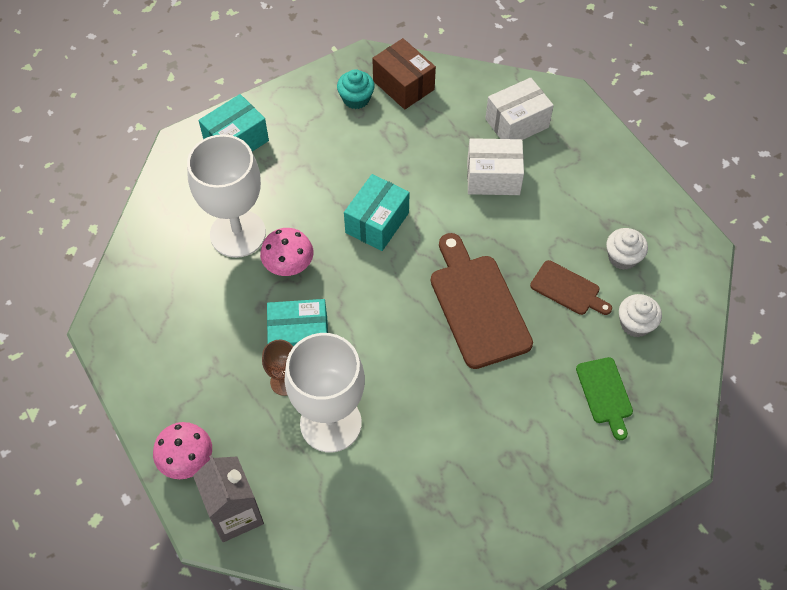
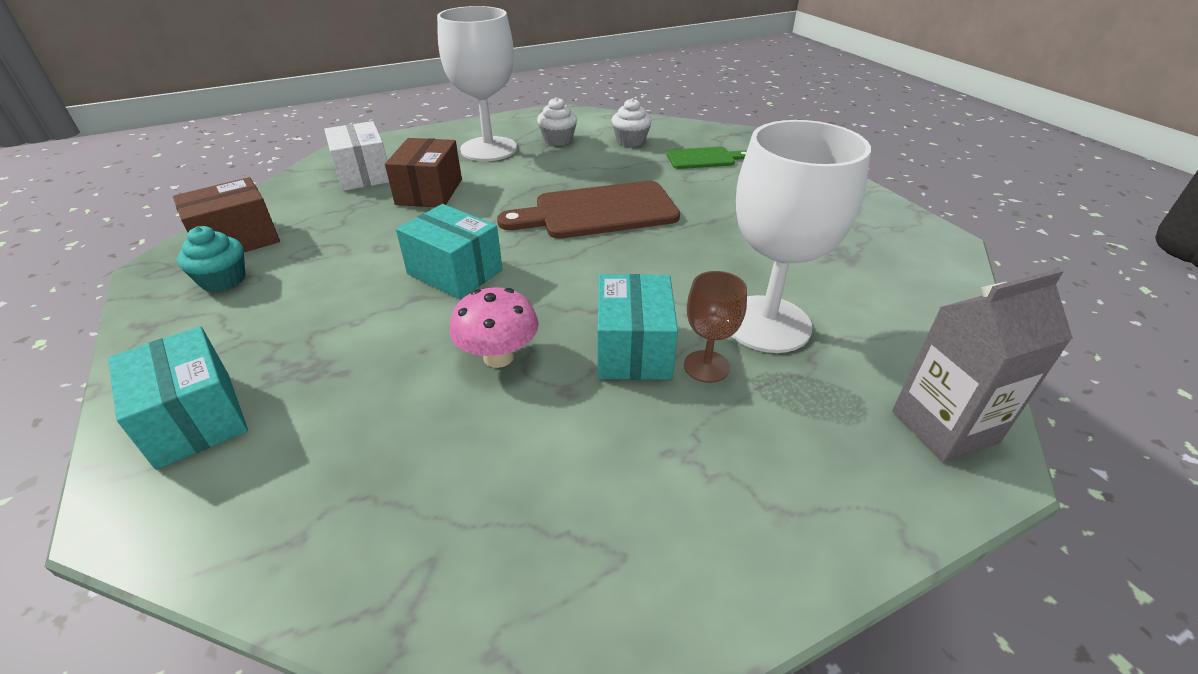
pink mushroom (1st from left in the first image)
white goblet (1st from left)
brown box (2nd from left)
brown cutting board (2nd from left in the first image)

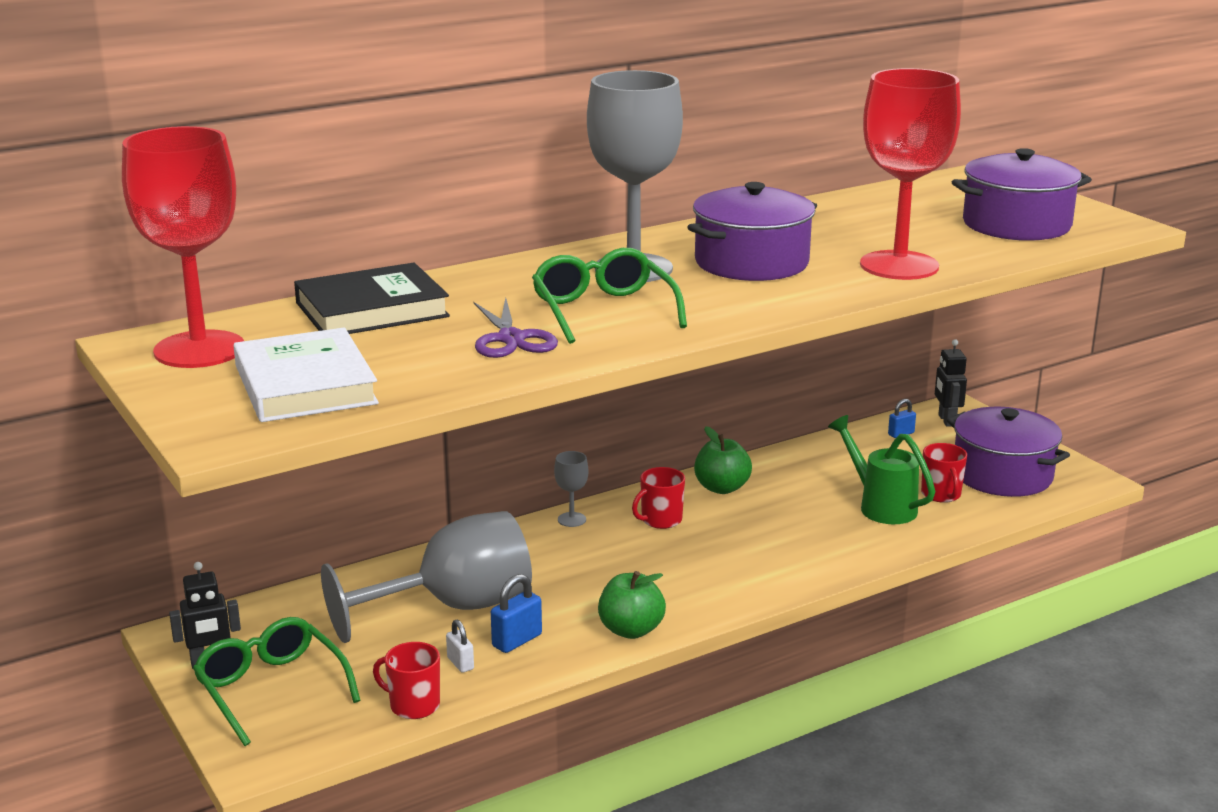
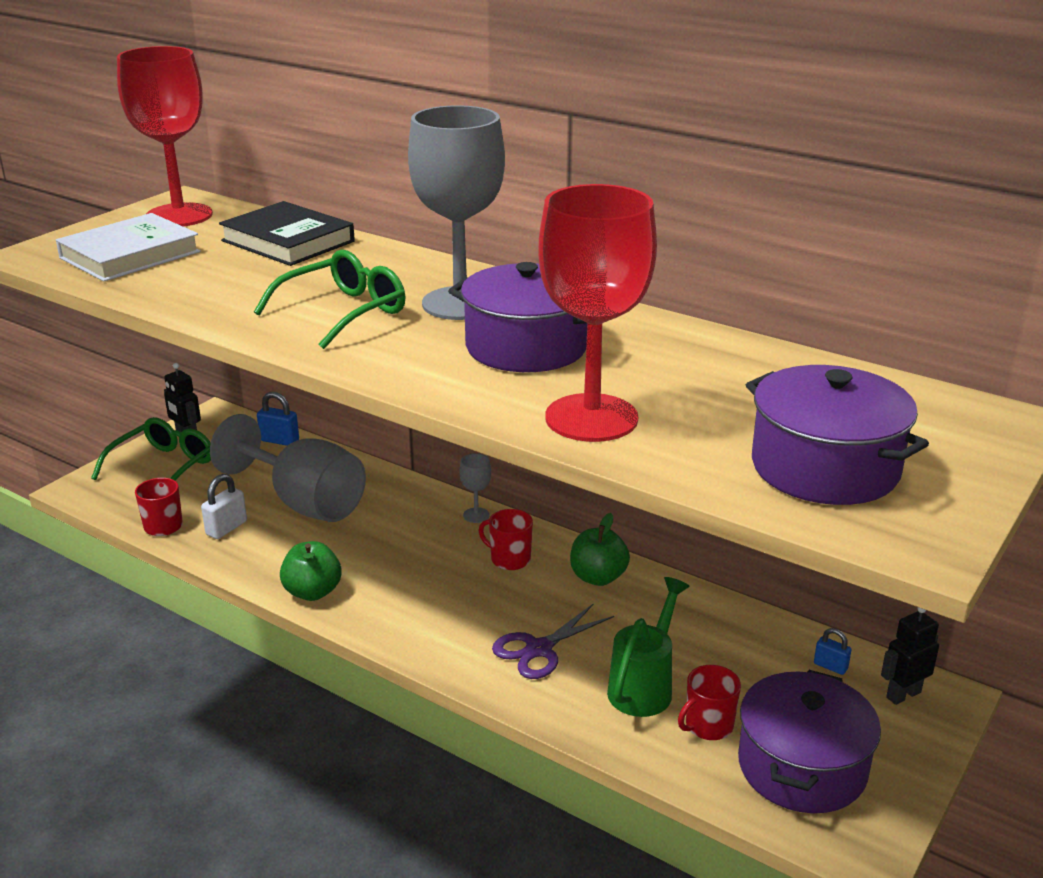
white padlock
purple scissors
blue padlock (1st from left)

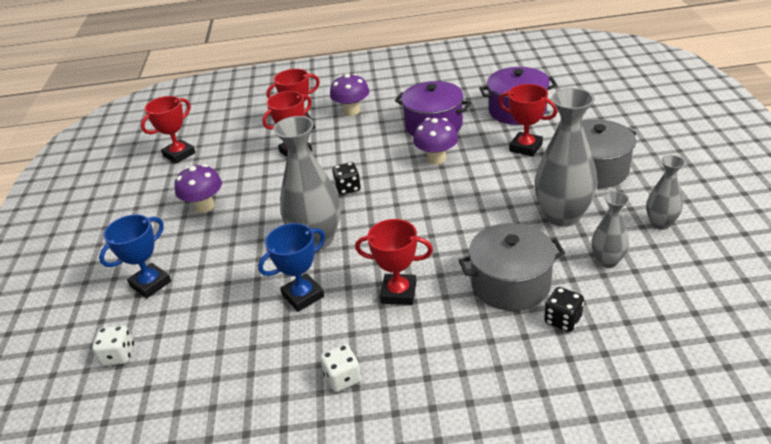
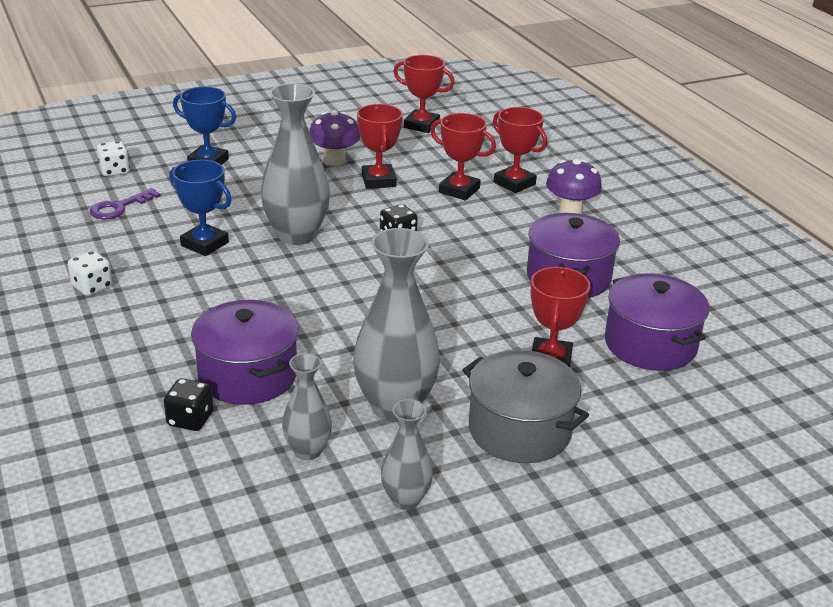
red trophy (1st from left)
purple mushroom (3rd from left in the first image)
purple pot (1st from left)
purple key

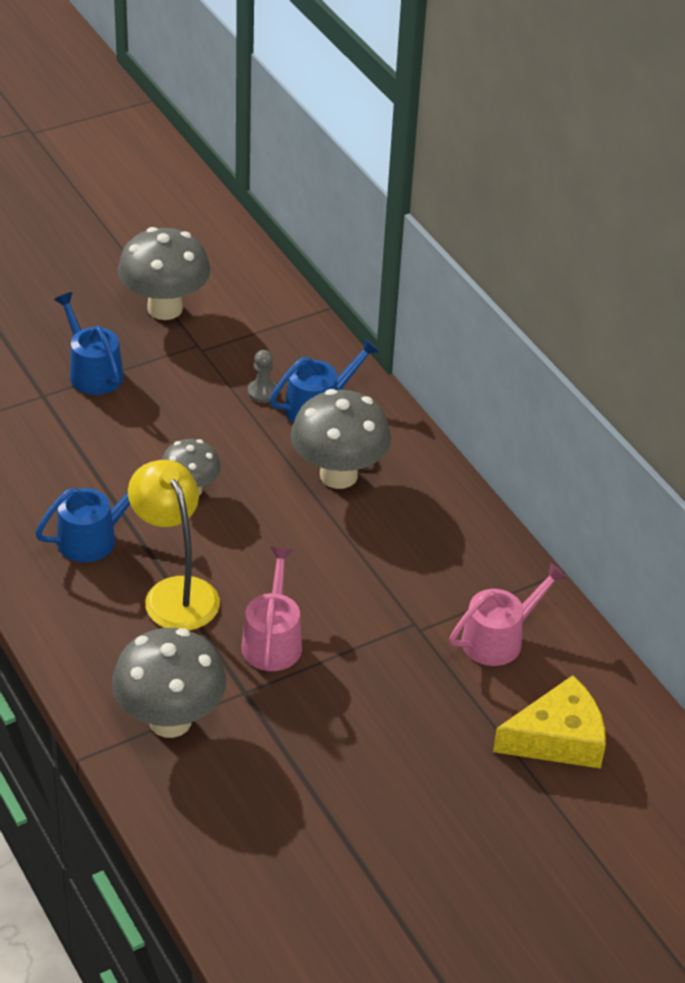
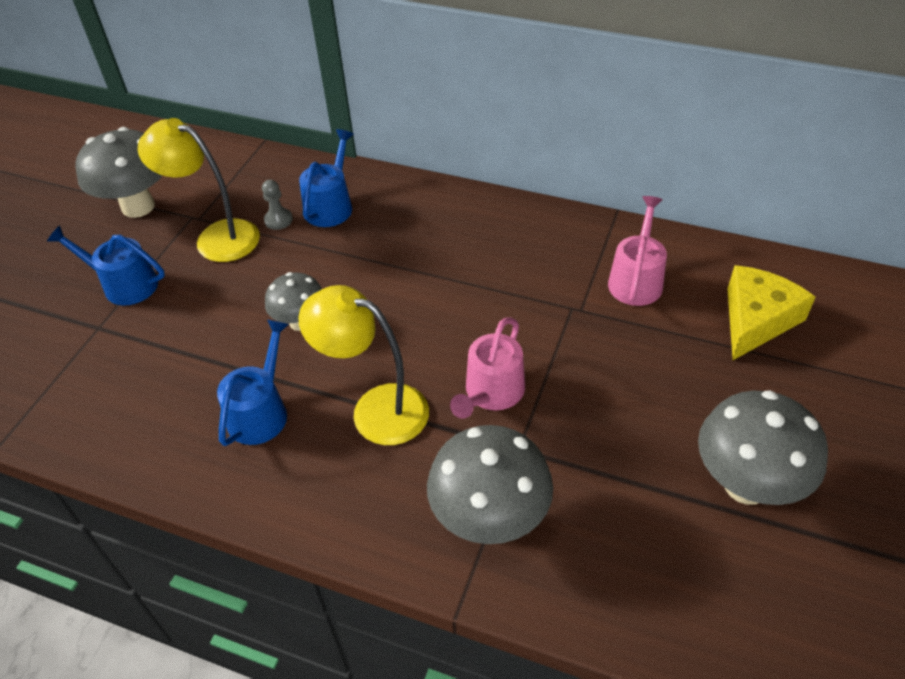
pink watering can (1st from left)
grey mushroom (4th from left)
yellow lamp (1st from left)

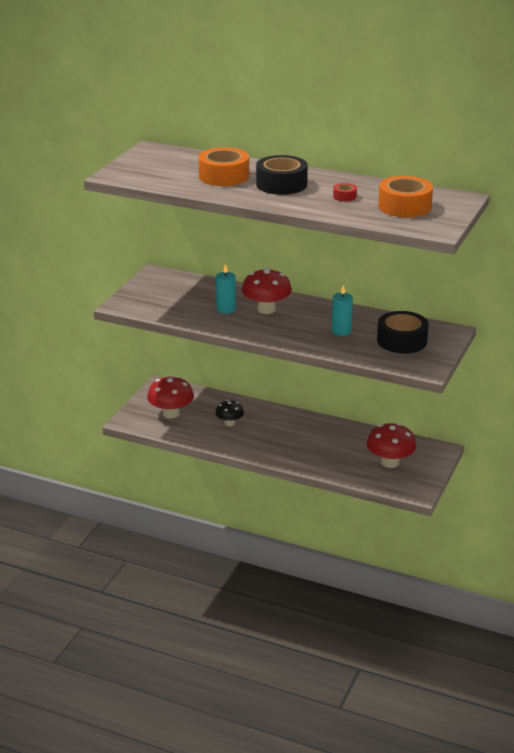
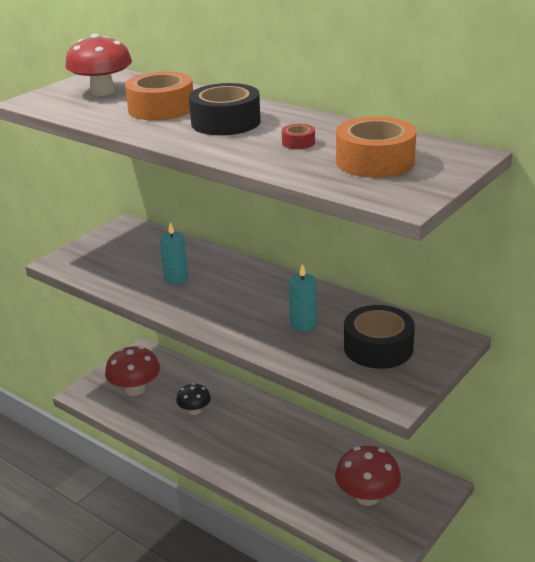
red mushroom (1st from left)

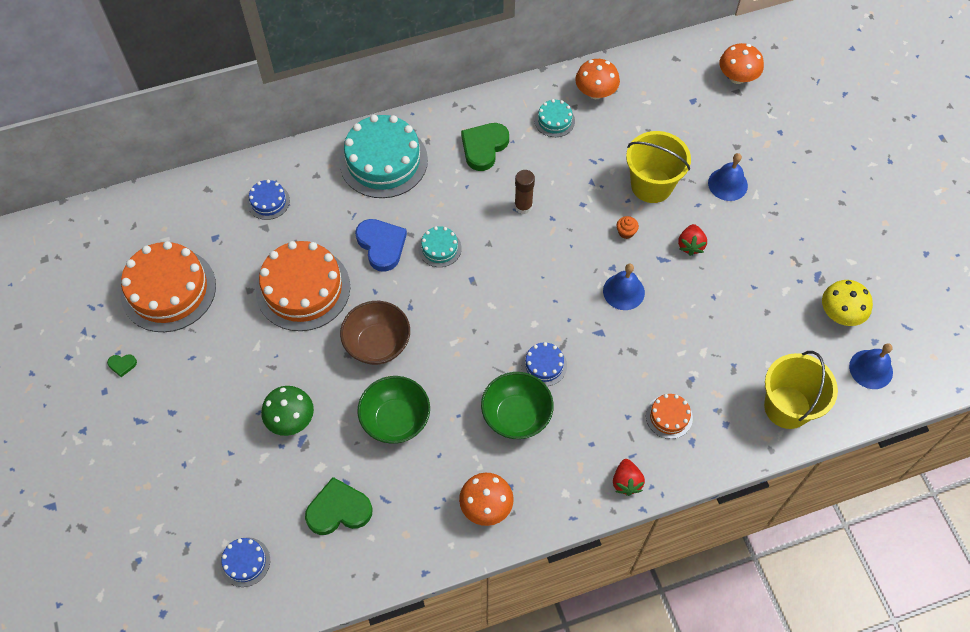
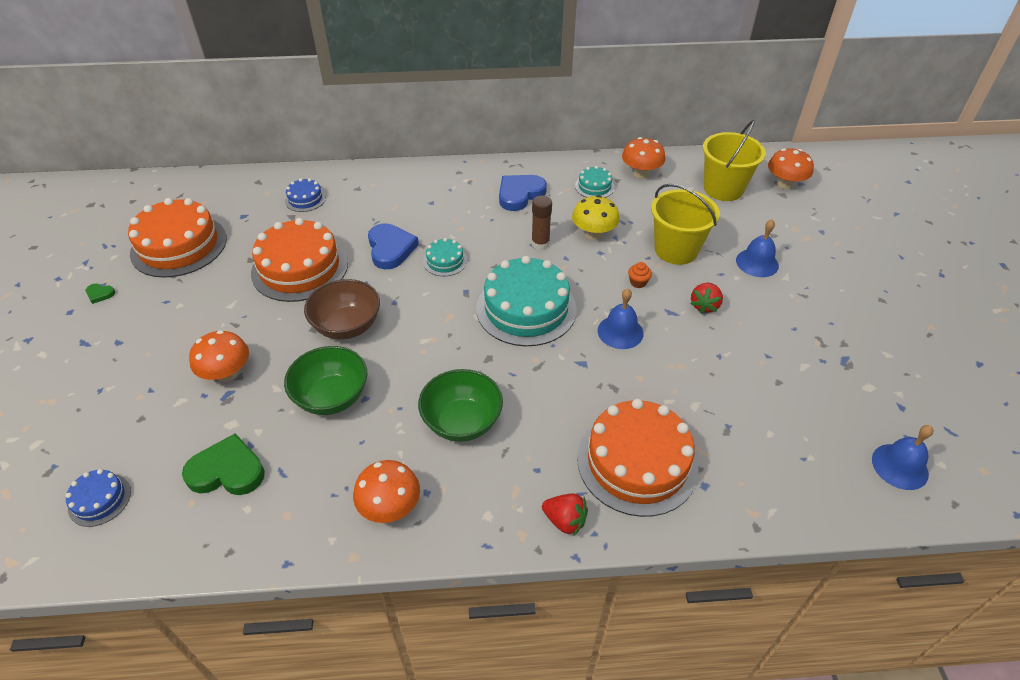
orange mushroom (1st from left)
turquoise cake (2nd from left)
blue heart (2nd from left)
blue cake (3rd from left in the first image)
red strawberry (1st from left)
orange cake (3rd from left)
yellow bucket (2nd from left)
yellow mushroom

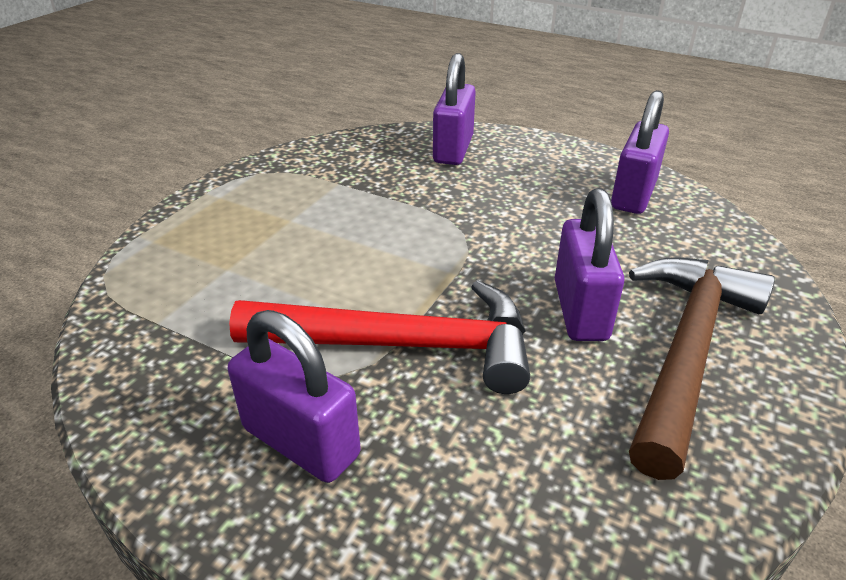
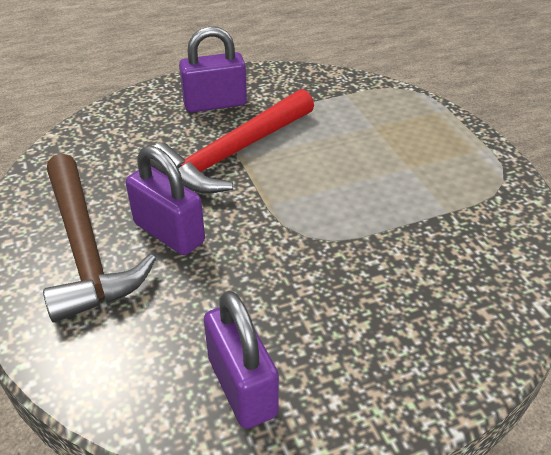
purple padlock (2nd from left in the first image)

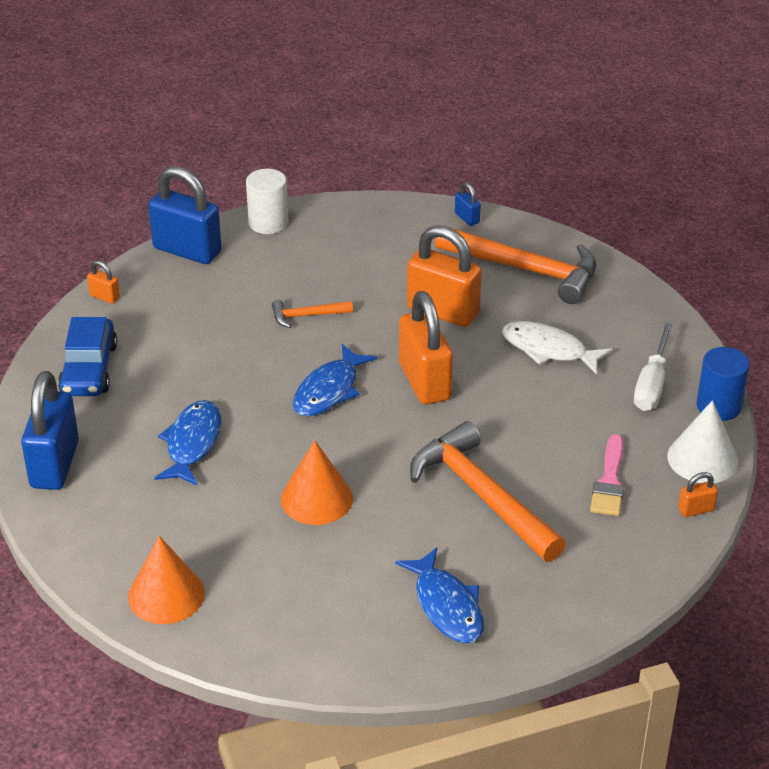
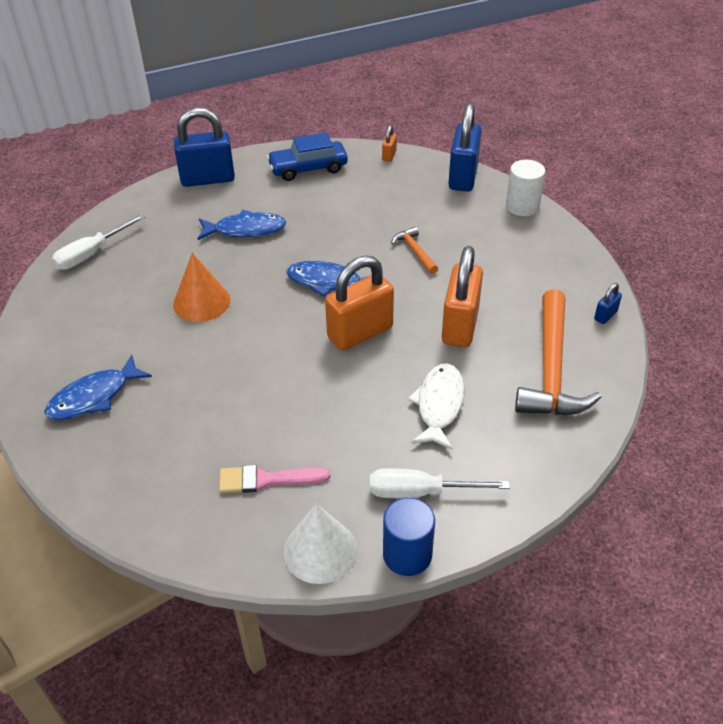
white screwdriver (1st from left)
orange hammer (2nd from left in the first image)
orange padlock (4th from left in the first image)

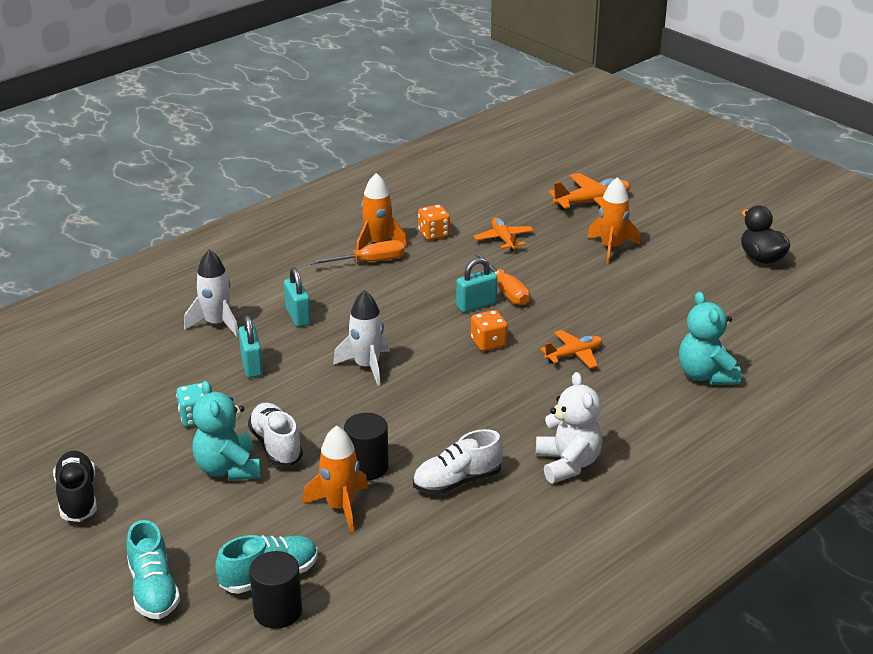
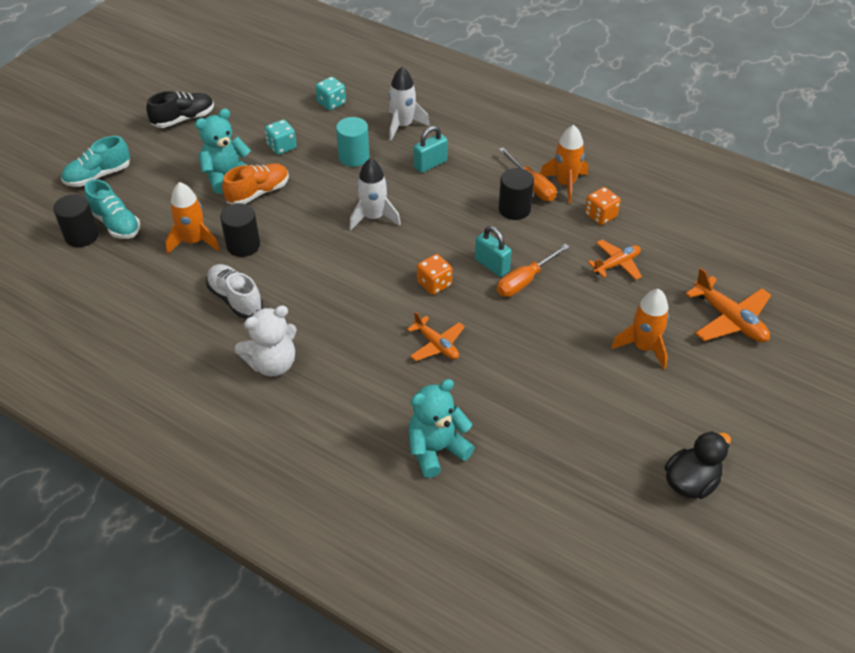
turquoise cylinder
orange shoe
turquoise dice (2nd from left)
black cylinder (3rd from left)

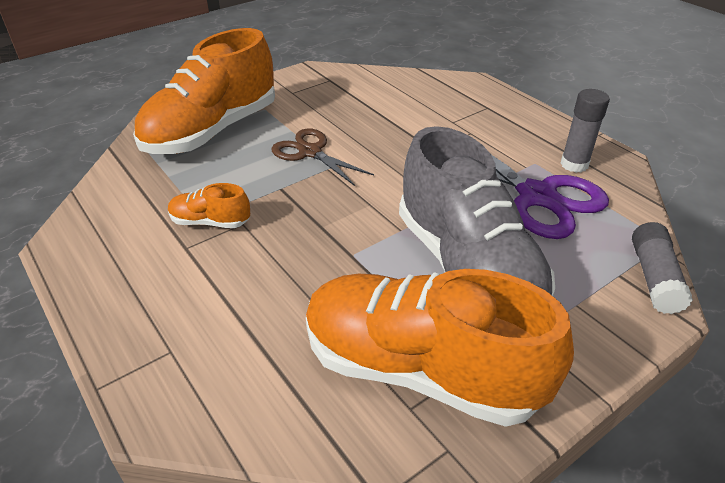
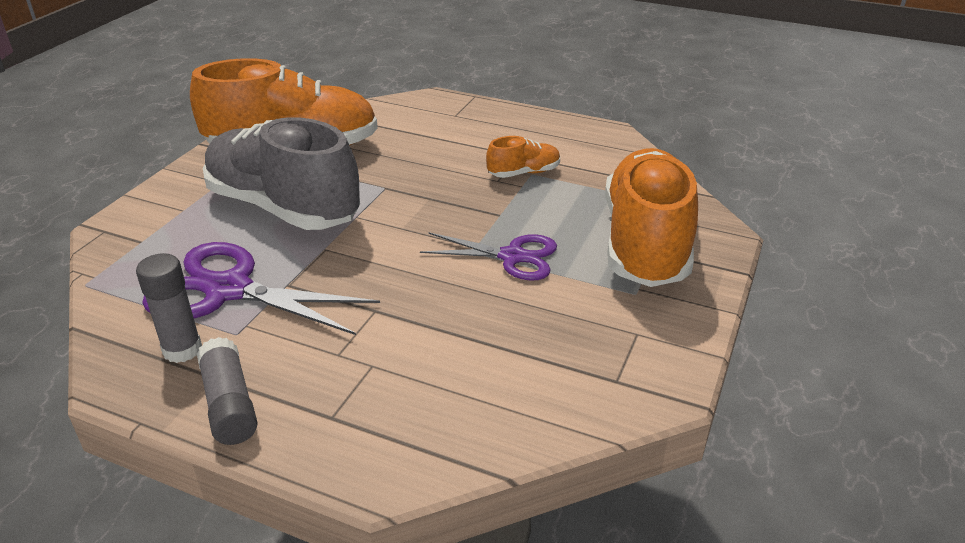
purple scissors (2nd from left)
grey glue stick (2nd from left)

